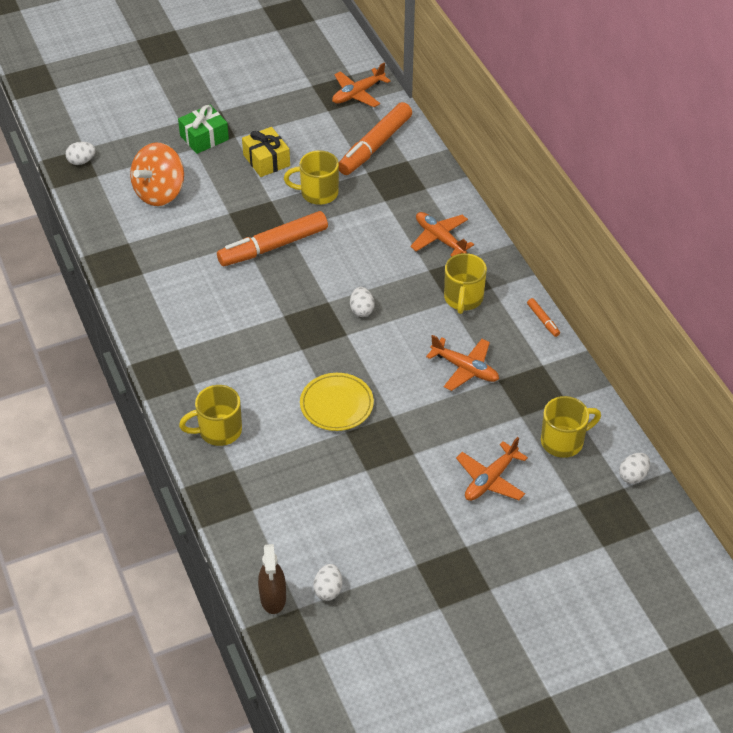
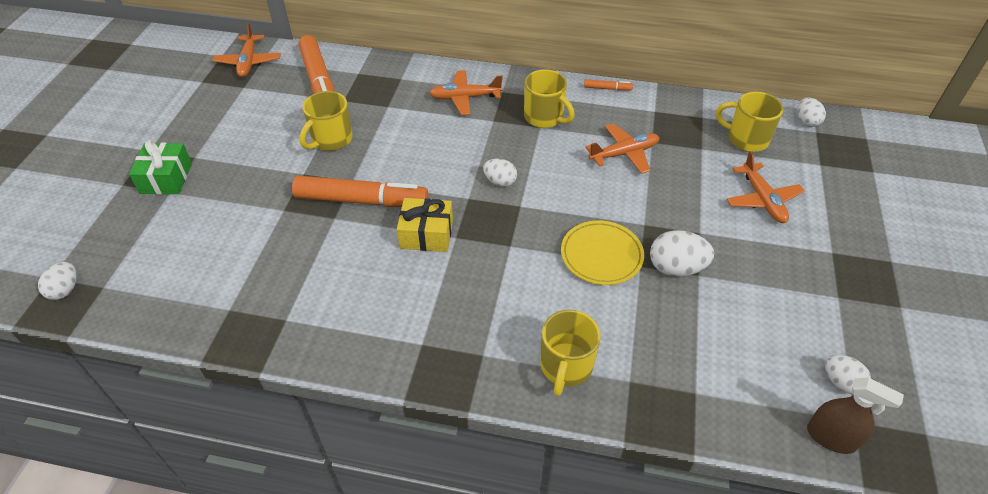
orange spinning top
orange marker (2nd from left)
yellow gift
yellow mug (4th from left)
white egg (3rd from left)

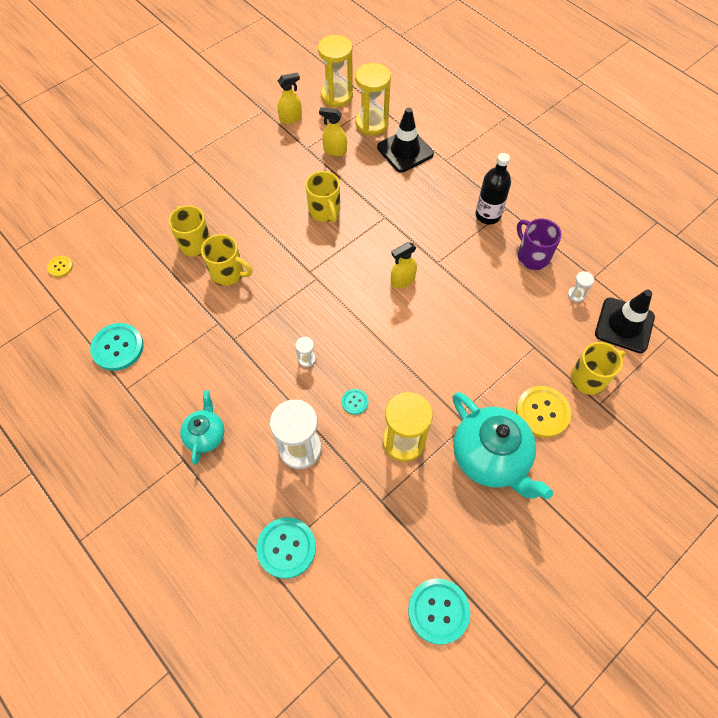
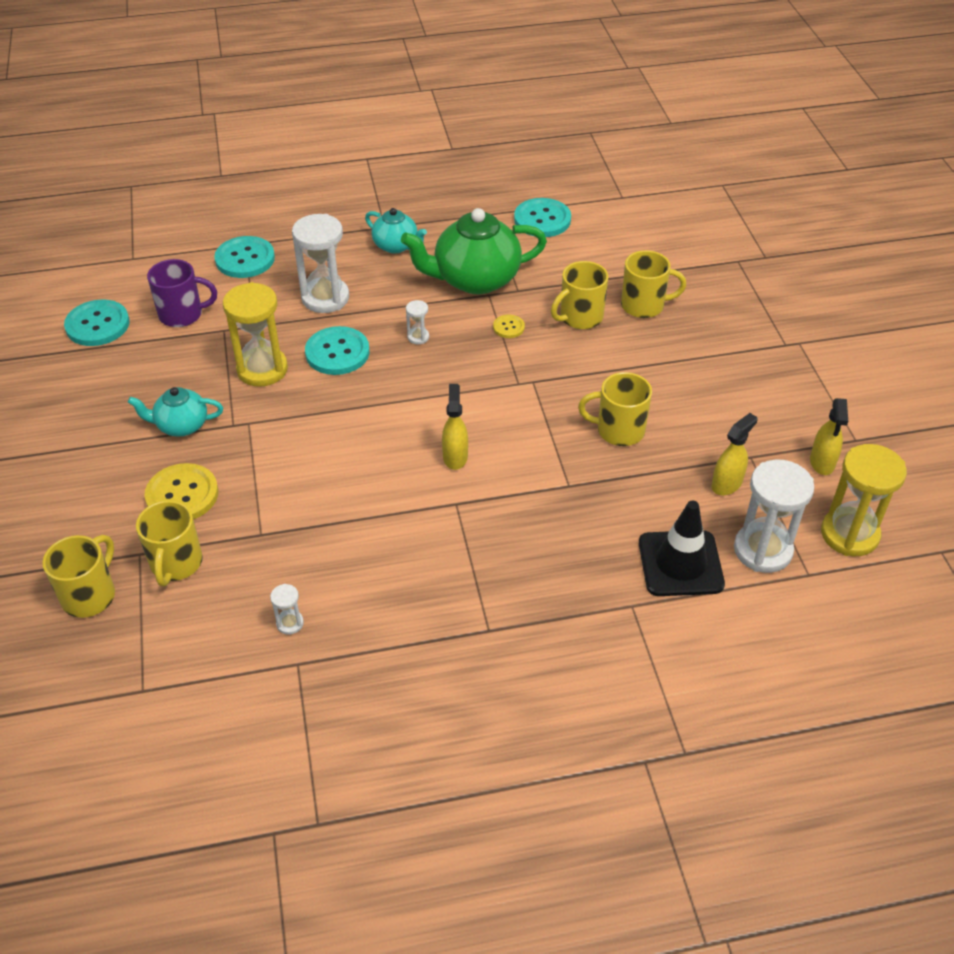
yellow button (2nd from left)
turquoise button (3rd from left)
white hourglass (4th from left)
turquoise teapot (1st from left)
black bottle
purple mug
black traffic cone (2nd from left in the first image)
yellow mug (1st from left)
green teapot

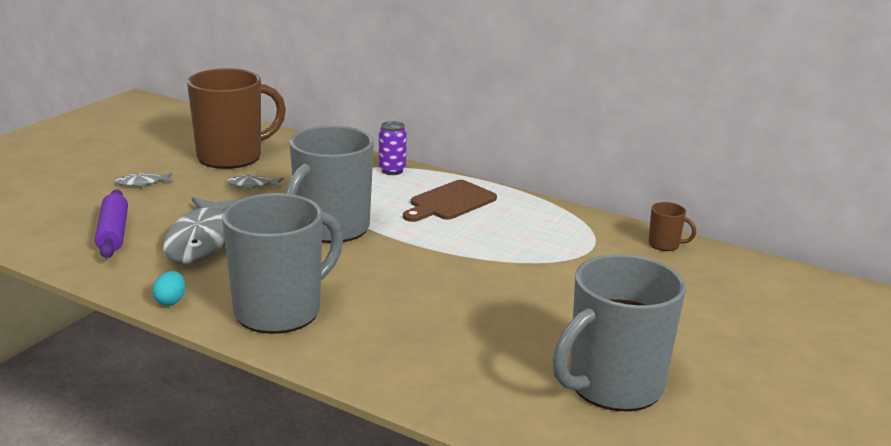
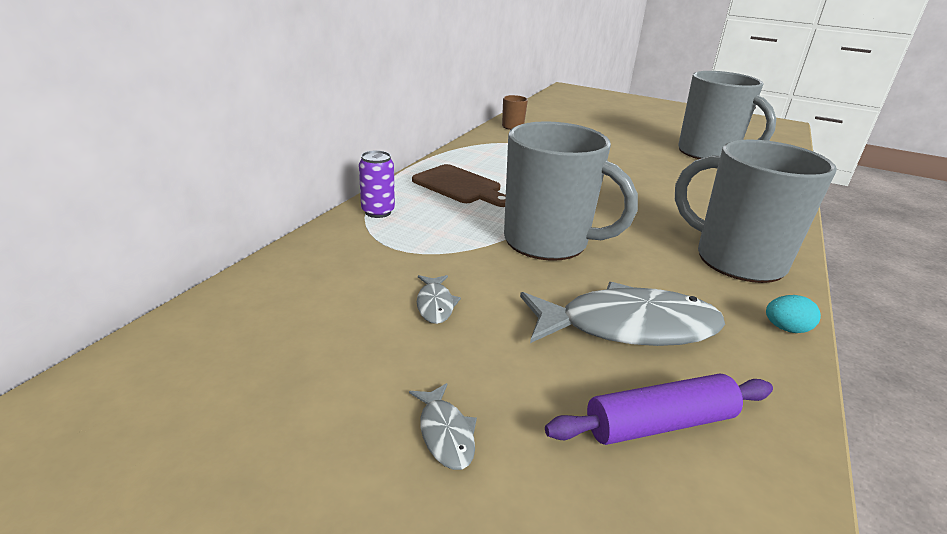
brown mug (1st from left in the first image)

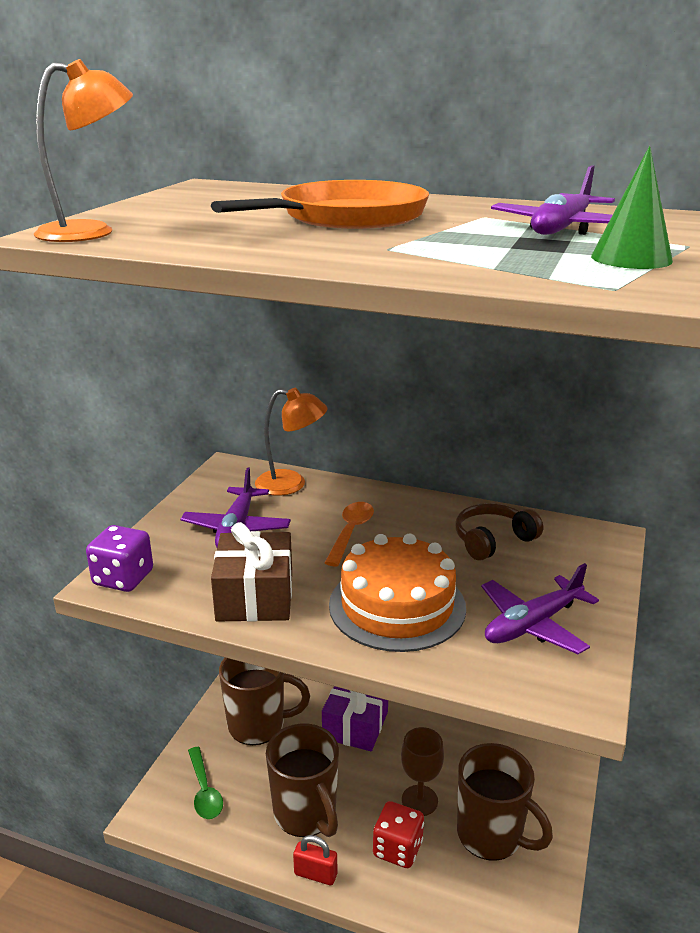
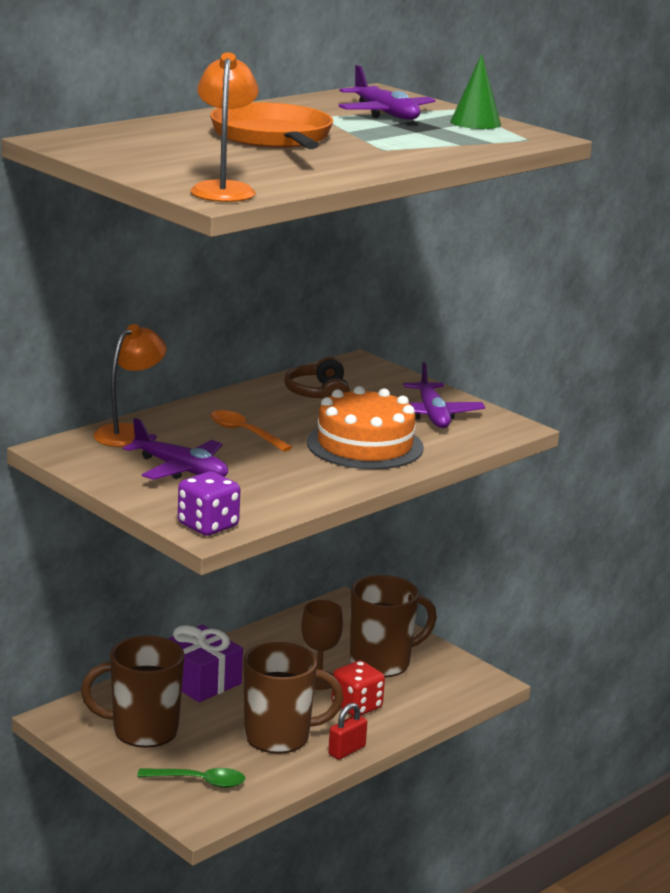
brown gift
brown mug (1st from left)

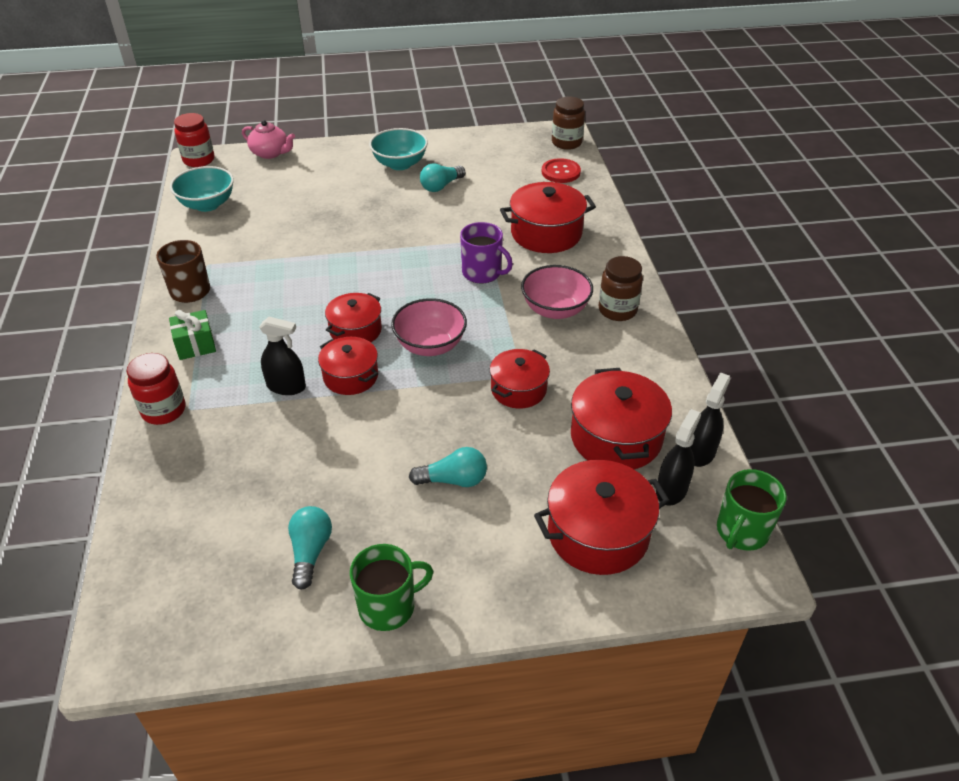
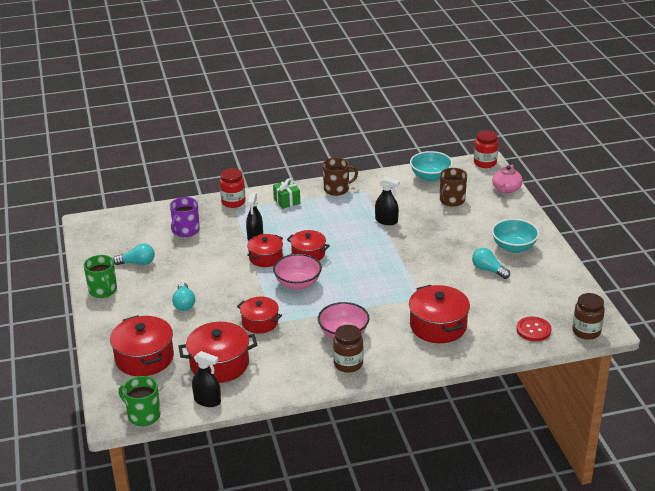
purple mug
black spray bottle (3rd from left)
brown mug (2nd from left)

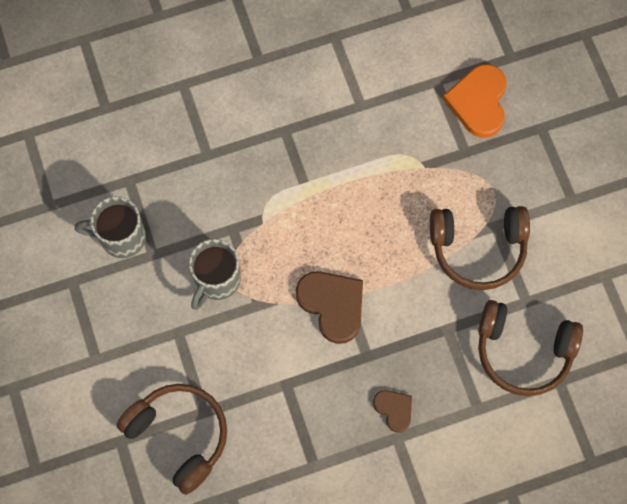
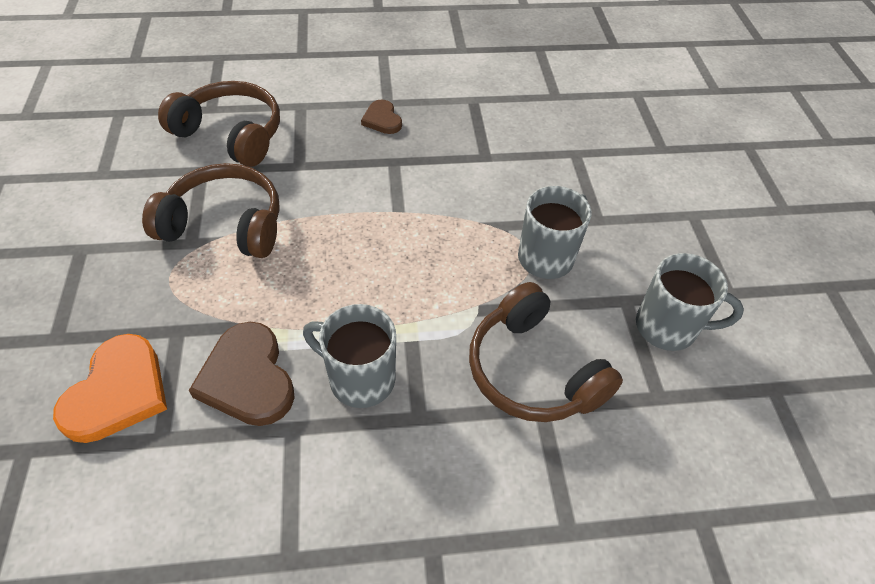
brown headphones (3rd from left)
brown heart (1st from left)
grey mug (1st from left)

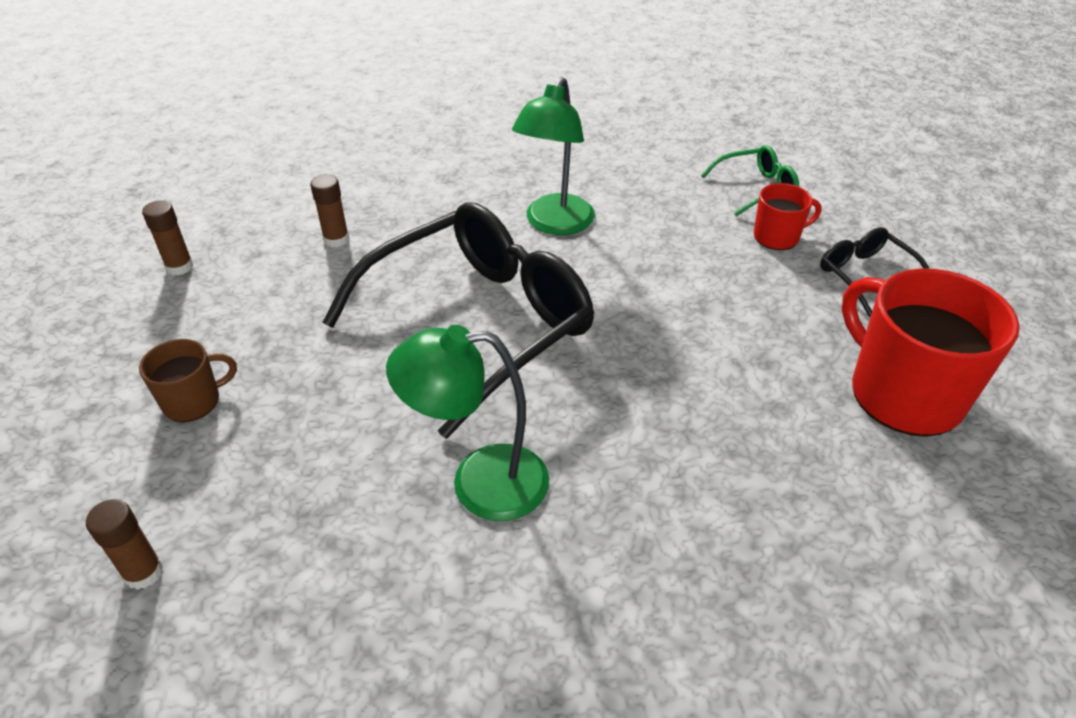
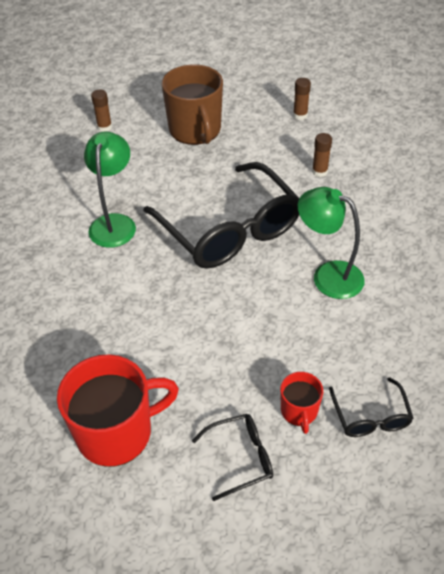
brown mug
black glasses (3rd from left)

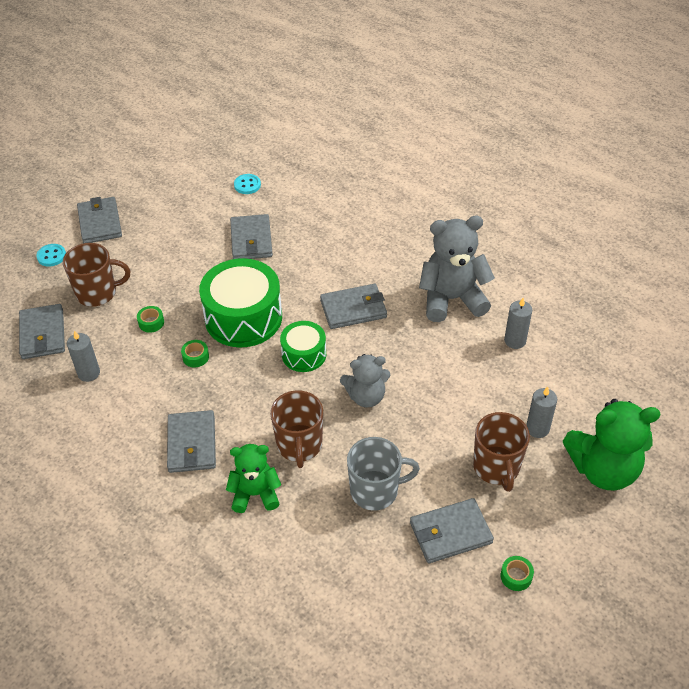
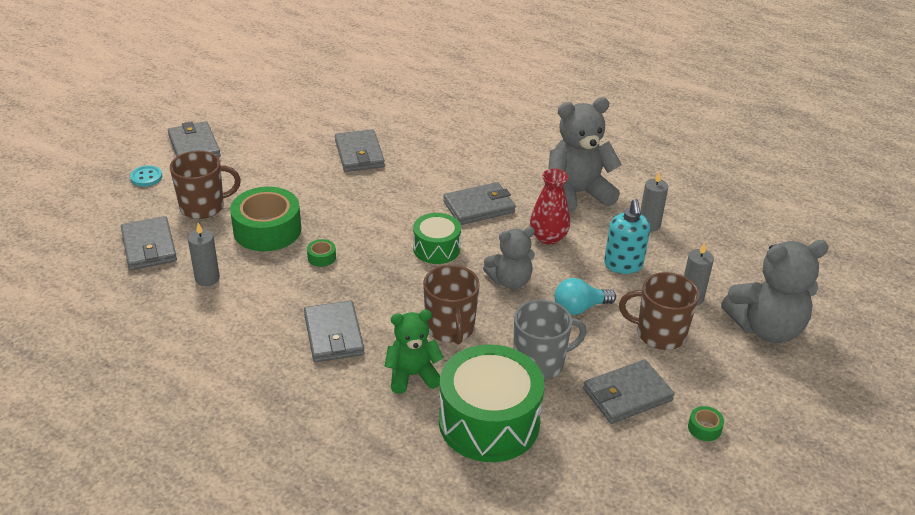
green tape (1st from left)
green drum (2nd from left)
turquoise button (2nd from left in the first image)
brown mug (3rd from left)
grey teddy bear (3rd from left)
red vase
turquoise light bulb
turquoise soap dispenser

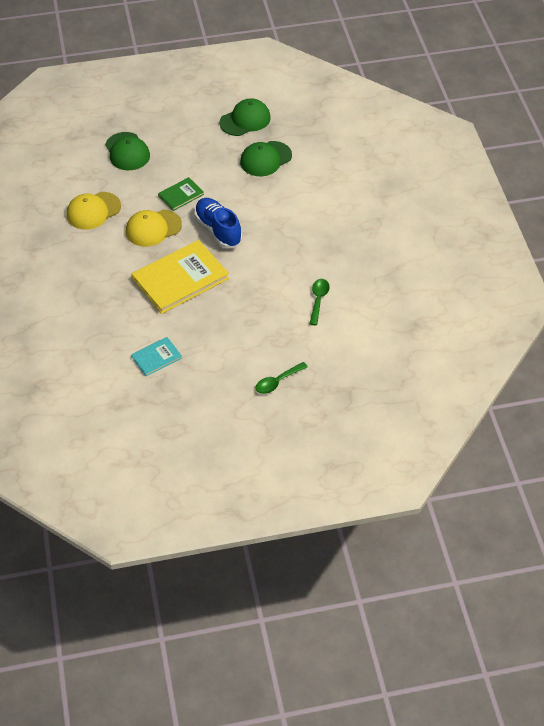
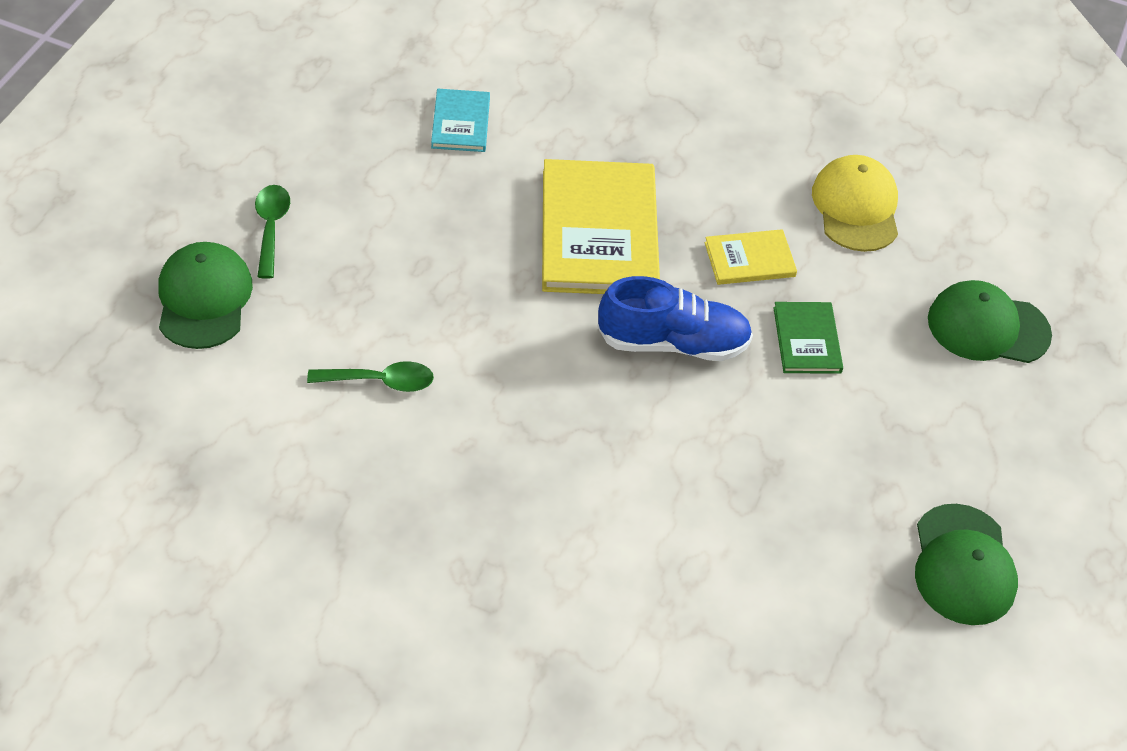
yellow book (2nd from left)
green cap (1st from left)
green spoon (2nd from left)

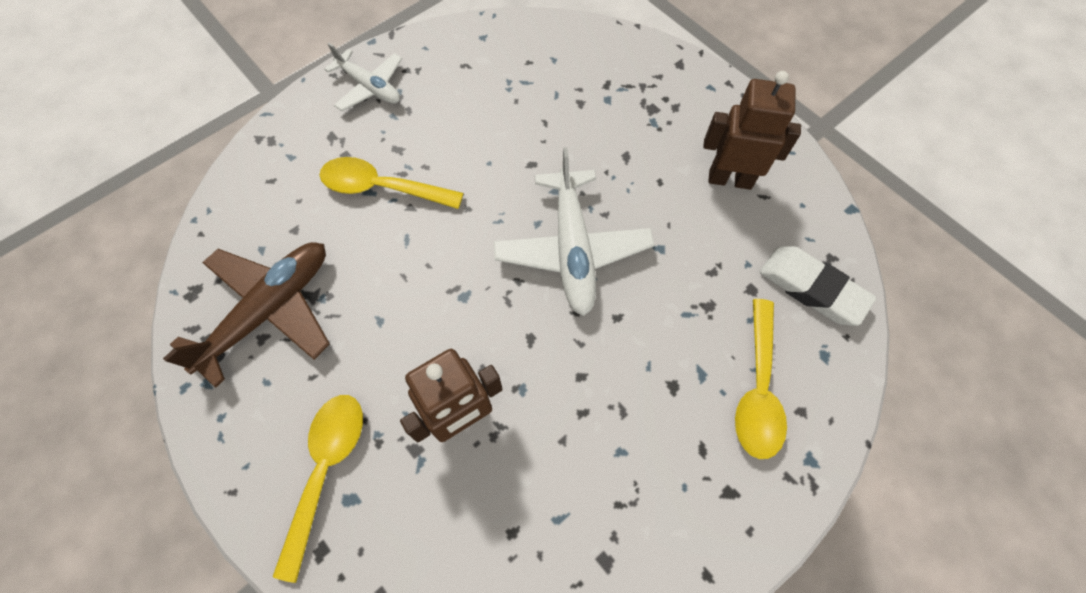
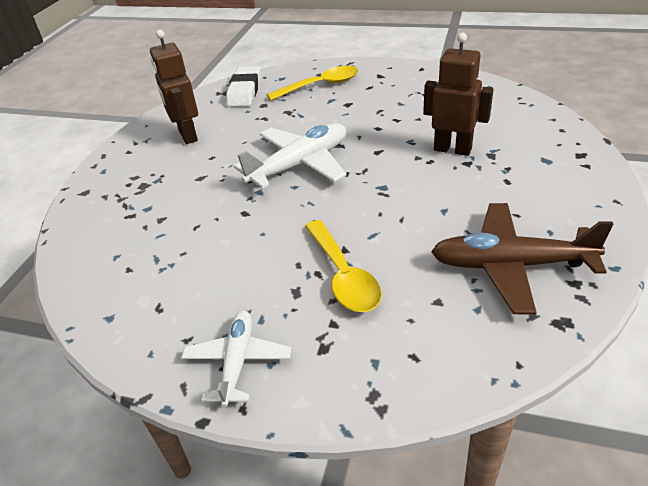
yellow spoon (1st from left in the first image)

